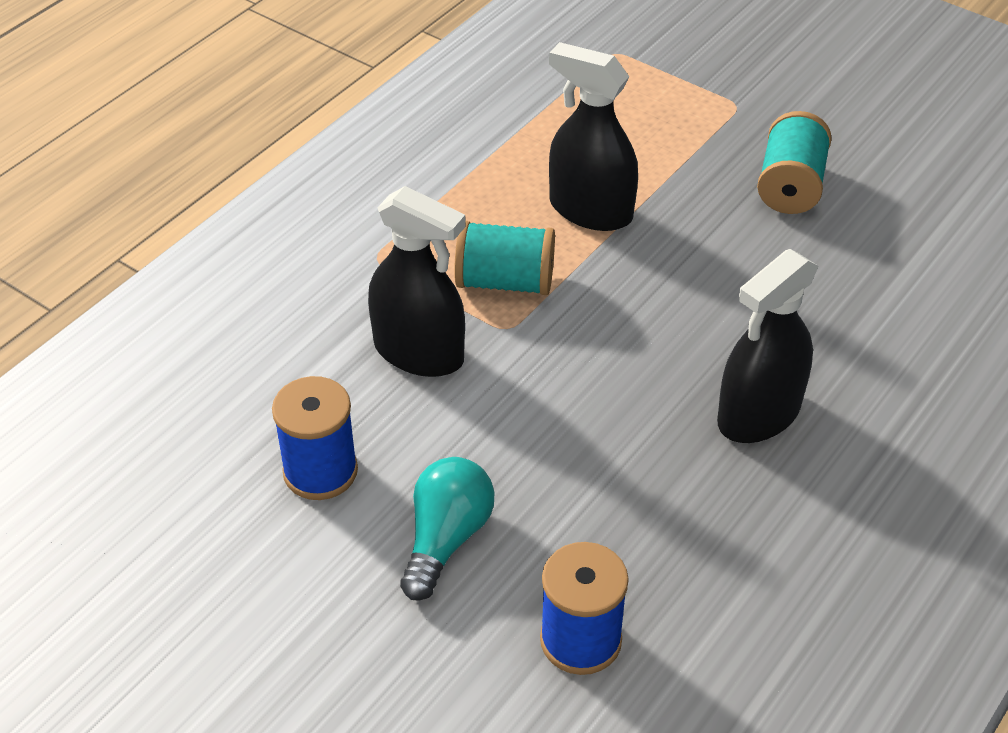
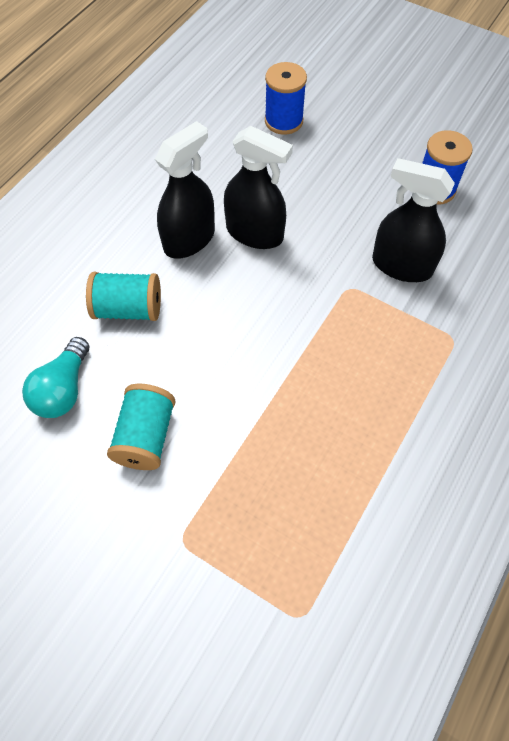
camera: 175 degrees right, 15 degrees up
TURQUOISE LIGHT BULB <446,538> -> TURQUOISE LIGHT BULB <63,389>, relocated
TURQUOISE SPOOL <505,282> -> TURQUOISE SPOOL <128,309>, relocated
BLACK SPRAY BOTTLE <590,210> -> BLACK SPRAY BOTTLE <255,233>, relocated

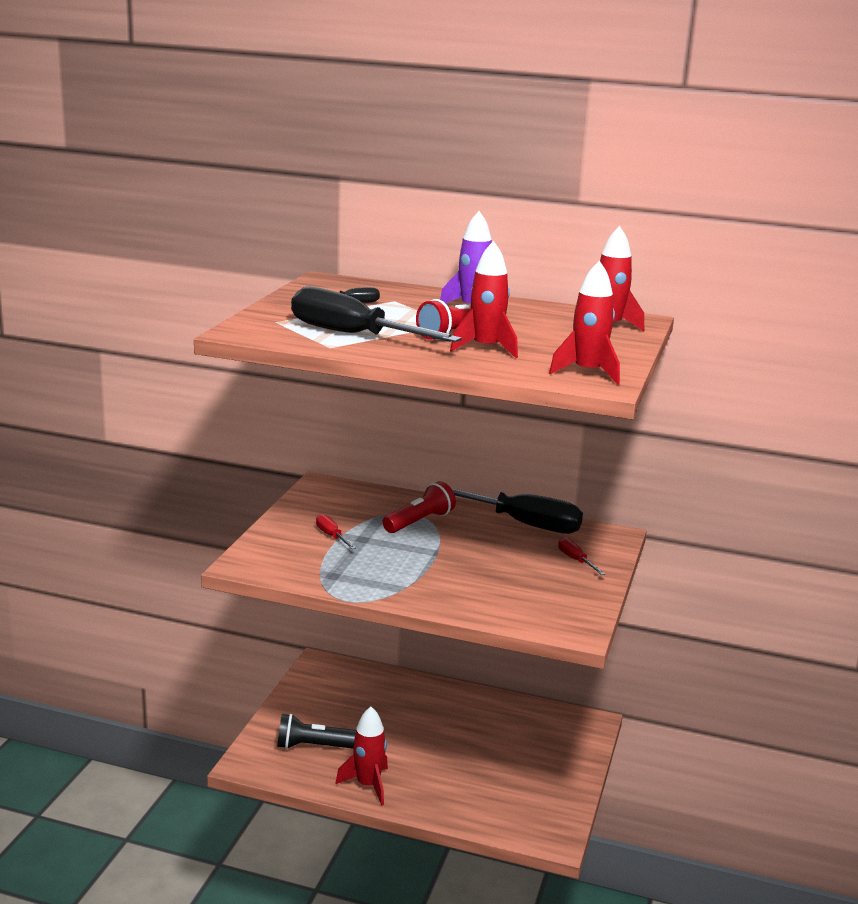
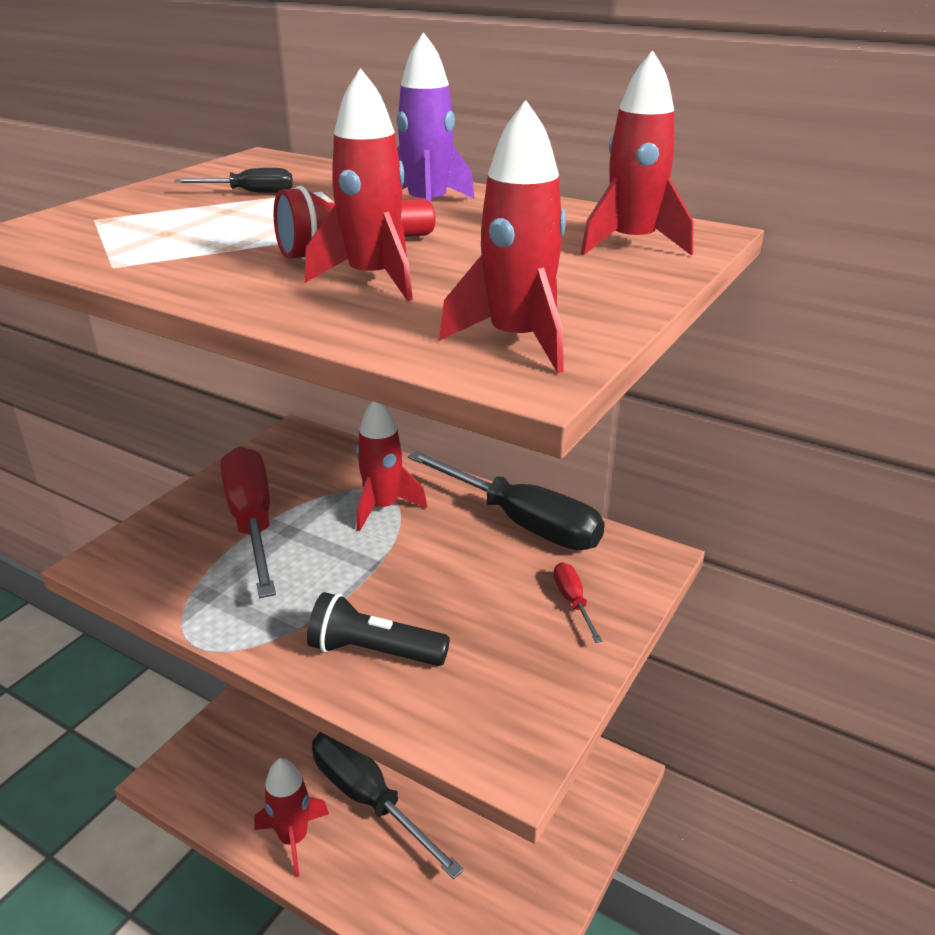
camera: 15 degrees right, 10 degrees up
BLACK FLASHLIGHT <313,746> -> BLACK FLASHLIGHT <374,651>, relocated
BLACK SCREWDRIVER <353,335> -> BLACK SCREWDRIVER <368,799>, relocated
RED SCREWDRIVER <332,536> -> RED SCREWDRIVER <252,522>, x2.33
RED FLASHLIGHT <419,521> -> RED ROCKET <383,507>

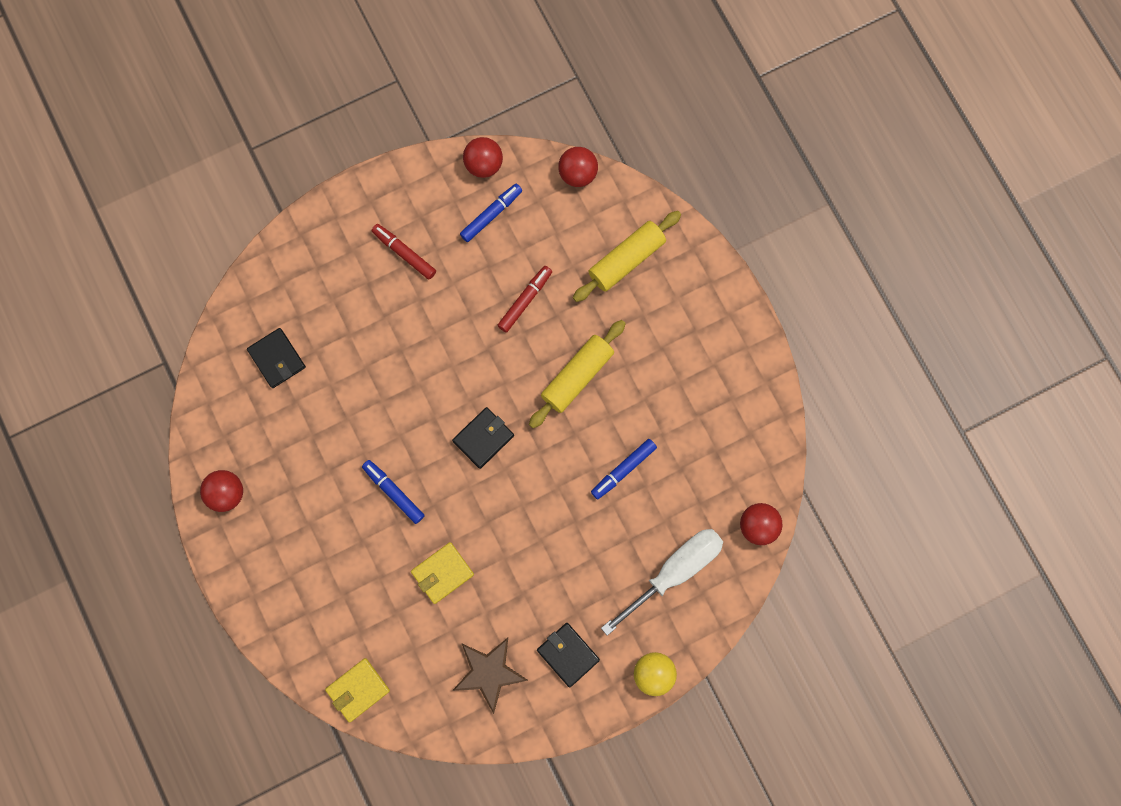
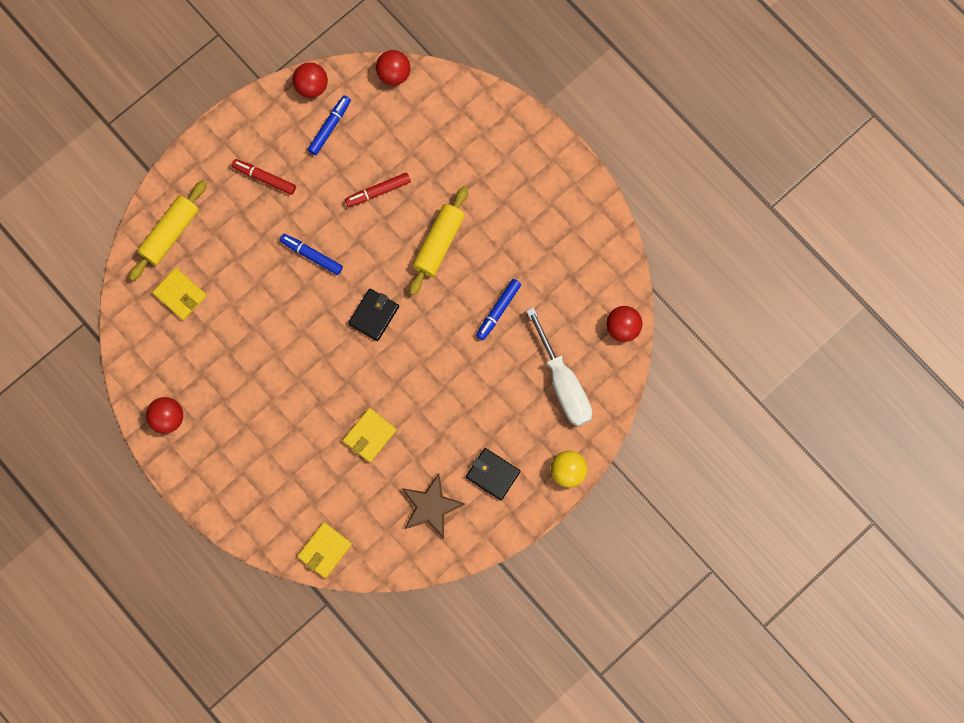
camera: 15 degrees left, 0 degrees up
BLACK WALLET <277,359> -> YELLOW WALLET <180,294>
BLUE MARKER <393,492> -> BLUE MARKER <311,255>, relocated
RED MARKER <525,300> -> RED MARKER <378,191>, 135 degrees counterclockwise
YELLOW ROLLING PIN <626,260> -> YELLOW ROLLING PIN <170,233>, relocated
WHITE SCREWDRIVER <674,571> -> WHITE SCREWDRIVER <563,383>, 120 degrees clockwise

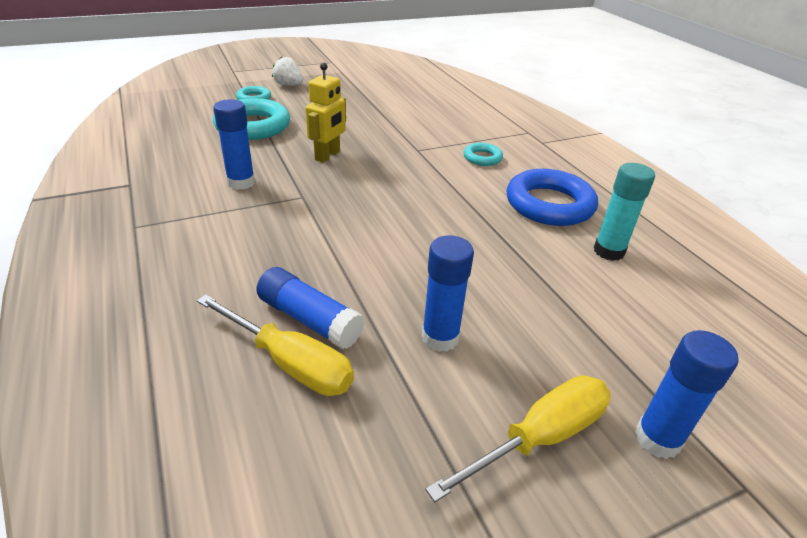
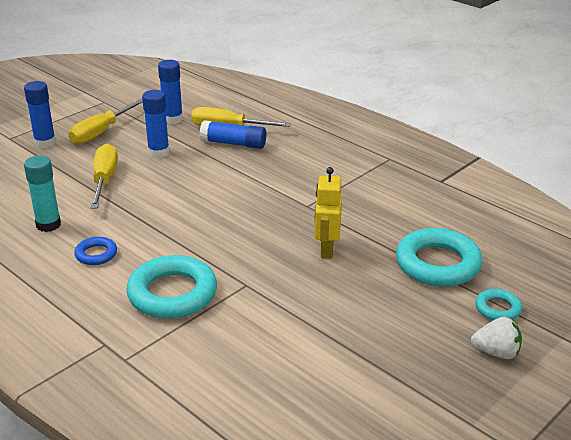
camera: 160 degrees right, 5 degrees down
BLUE GLUE STICK <241,183> -> BLUE GLUE STICK <173,119>, relocated
TURQUOISE RING <482,158> -> TURQUOISE RING <172,293>, x2.00
BLUE RING <549,204> -> BLUE RING <96,254>, x0.50
none -> YELLOW SCREWDRIVER <104,180>

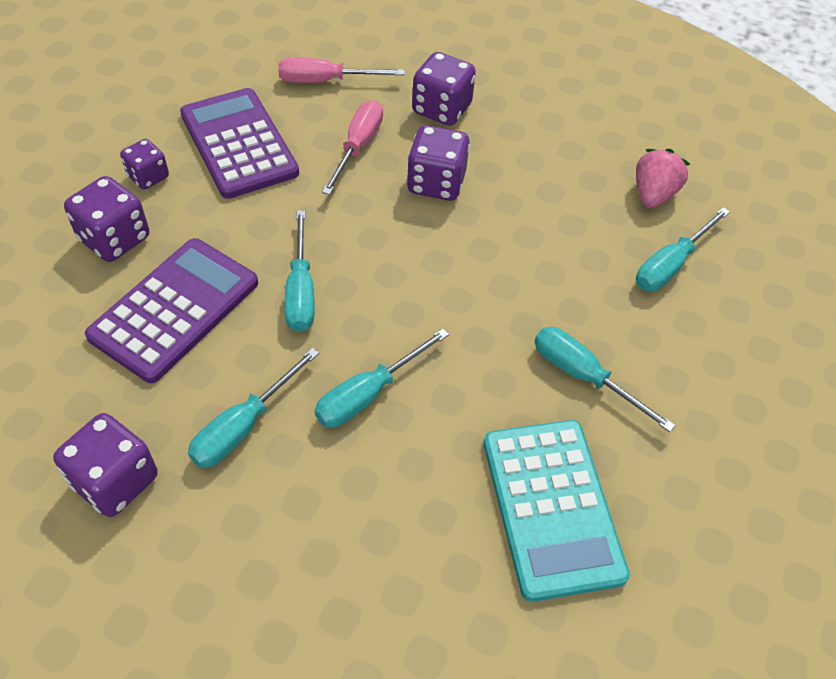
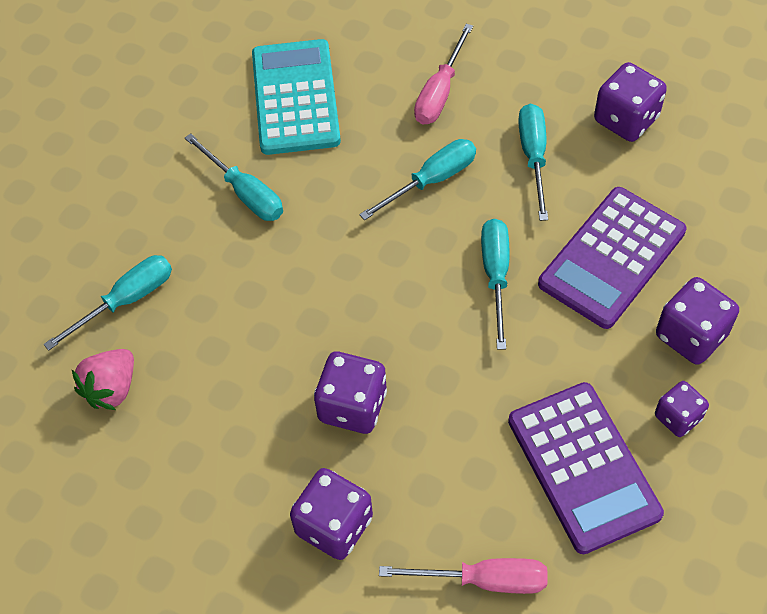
camera: 170 degrees left, 5 degrees up
TURQUOISE SCREWDRIVER <243,426> -> TURQUOISE SCREWDRIVER <533,156>, 45 degrees counterclockwise
PINK SCREWDRIVER <358,147> -> PINK SCREWDRIVER <440,92>, relocated

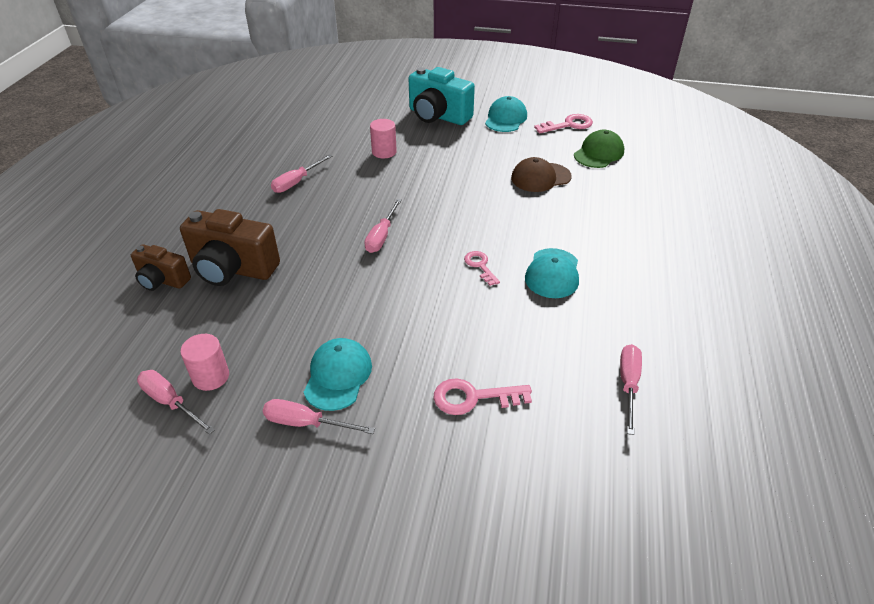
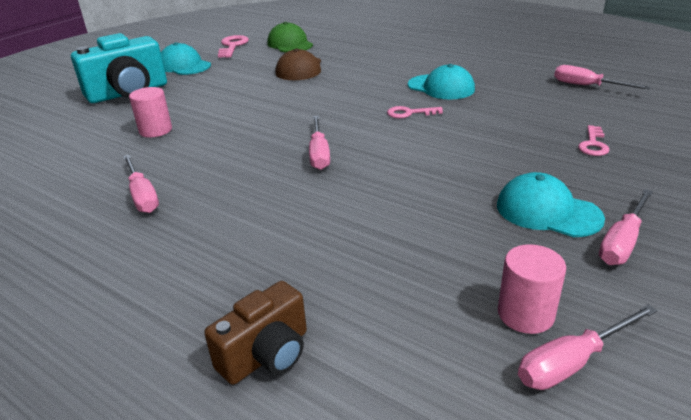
camera: 65 degrees left, 10 degrees down
BROWN CAMERA <233,269> -> none
PINK SCREWDRIVER <381,236> -> PINK SCREWDRIVER <319,154>, 45 degrees clockwise
PINK KEY <473,397> -> PINK KEY <593,144>, x0.66

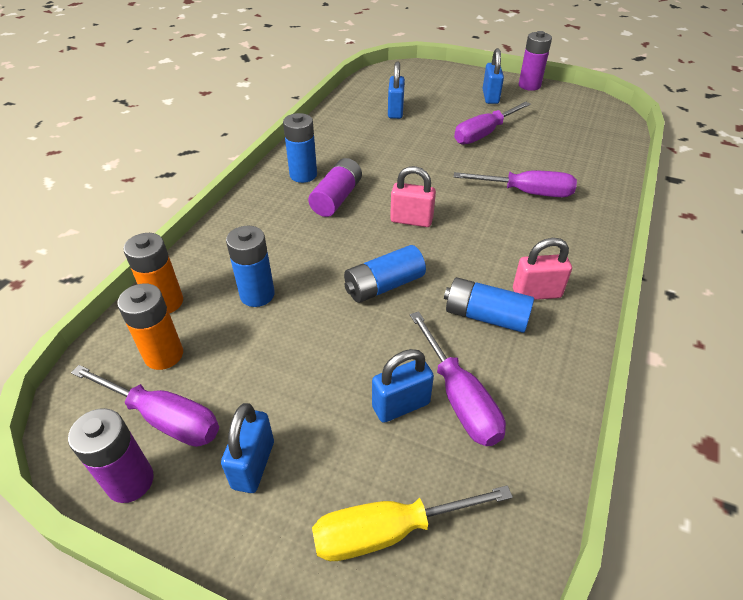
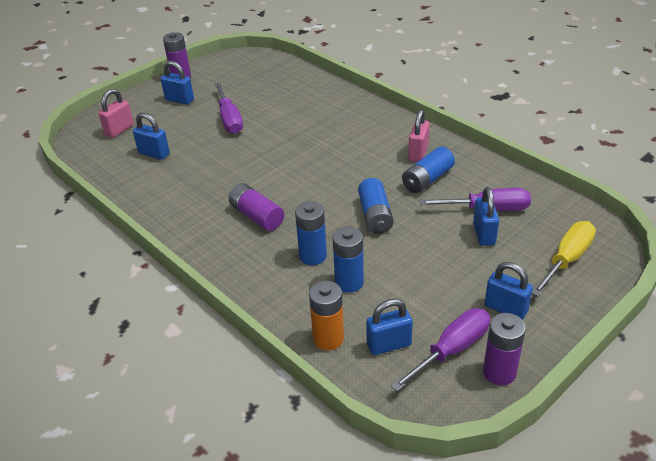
camera: 65 degrees left, 5 degrees down
ORANGE BATTERY <164,355> -> BLUE PADLOCK <389,345>
BLUE BATTERY <303,175> -> BLUE BATTERY <313,256>, relocated
YELLOW SCREWDRIVER <389,531> -> YELLOW SCREWDRIVER <566,260>, 150 degrees counterclockwise
PINK PADLOCK <411,220> -> PINK PADLOCK <119,130>, relocated
PURPLE SCREWDRIVER <526,192> -> none

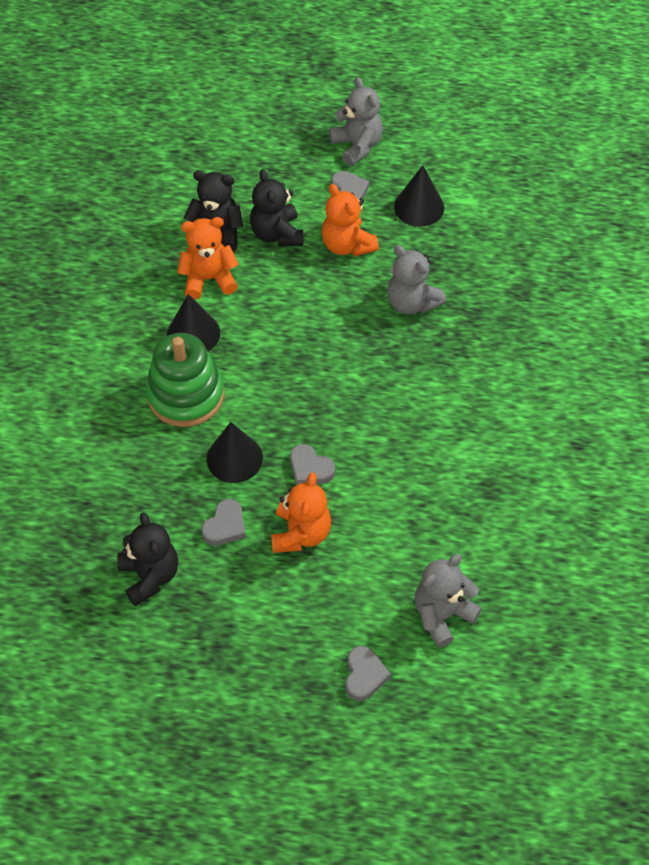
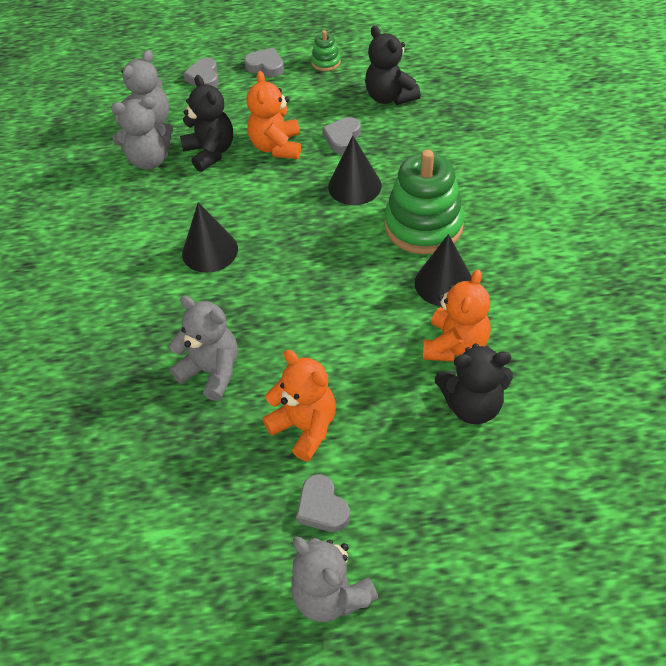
camera: 170 degrees right, 5 degrees down
ORANGE TEDDY BEAR <209,279> -> ORANGE TEDDY BEAR <455,345>, 45 degrees counterclockwise
BLACK TEDDY BEAR <277,234> -> BLACK TEDDY BEAR <210,152>, relocated
GREY HEART <310,469> -> GREY HEART <266,66>, relocated
BLACK CONE <419,207> -> BLACK CONE <210,251>, relocated
none -> GREY TEDDY BEAR <149,160>
none -> GREEN STACKING TOY <326,62>

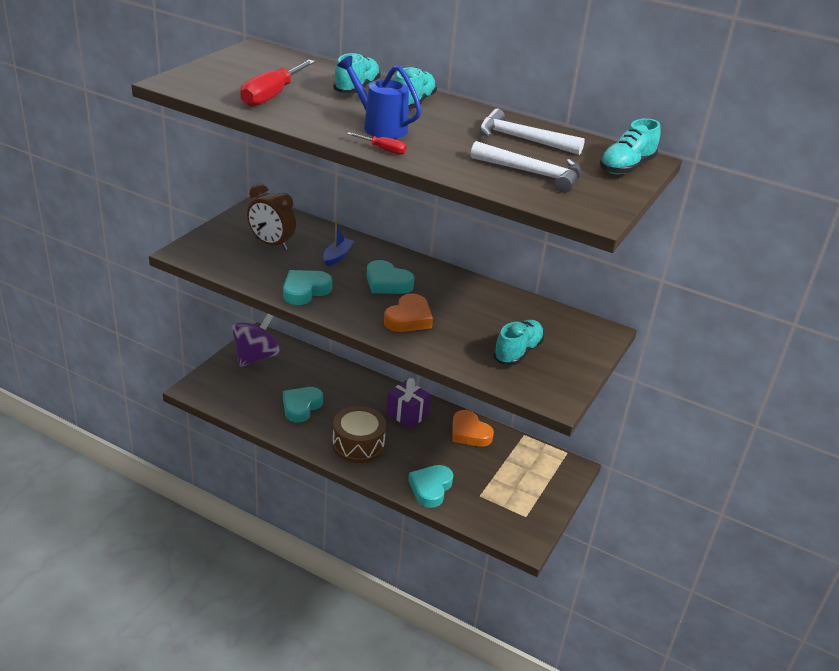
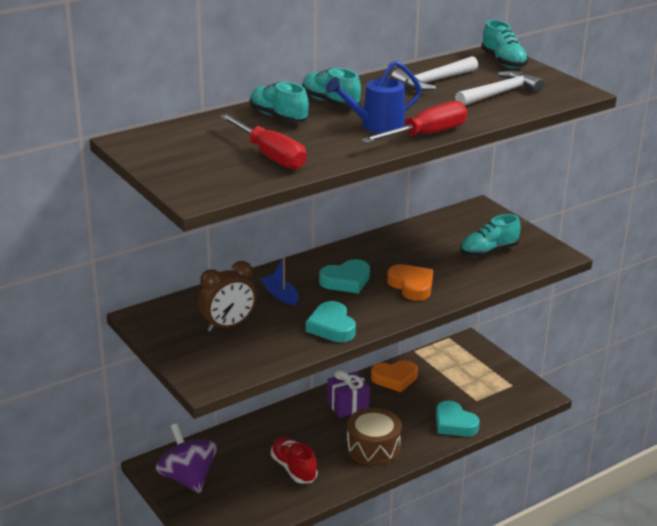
camera: 60 degrees left, 5 degrees down
TURQUOISE HEART <301,406> -> RED SHOE <293,468>
RED SCREWDRIVER <383,149> -> RED SCREWDRIVER <426,135>, x2.09
TURQUOISE SHOE <517,352> -> TURQUOISE SHOE <488,251>, 90 degrees counterclockwise

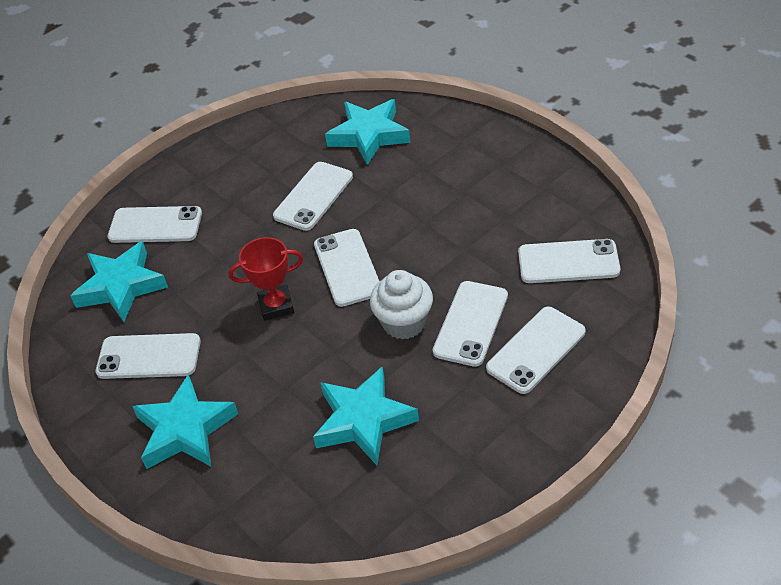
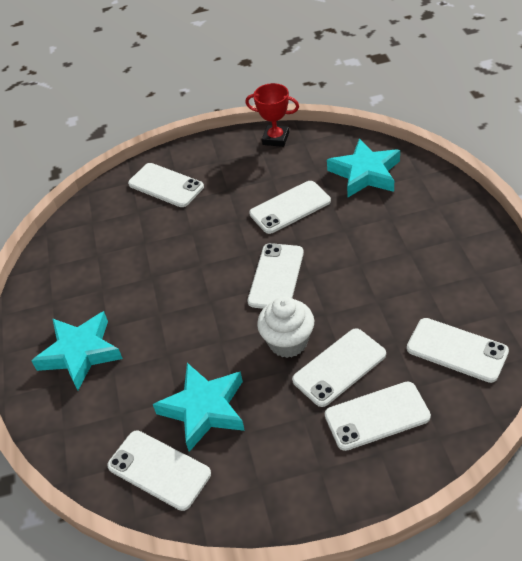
camera: 30 degrees right, 0 degrees up
TURQUOISE STAR <121,286> -> none
WHITE PHONE <149,357> -> WHITE PHONE <159,470>, relocated
RED TROPHY <276,306> -> RED TROPHY <275,138>, relocated

